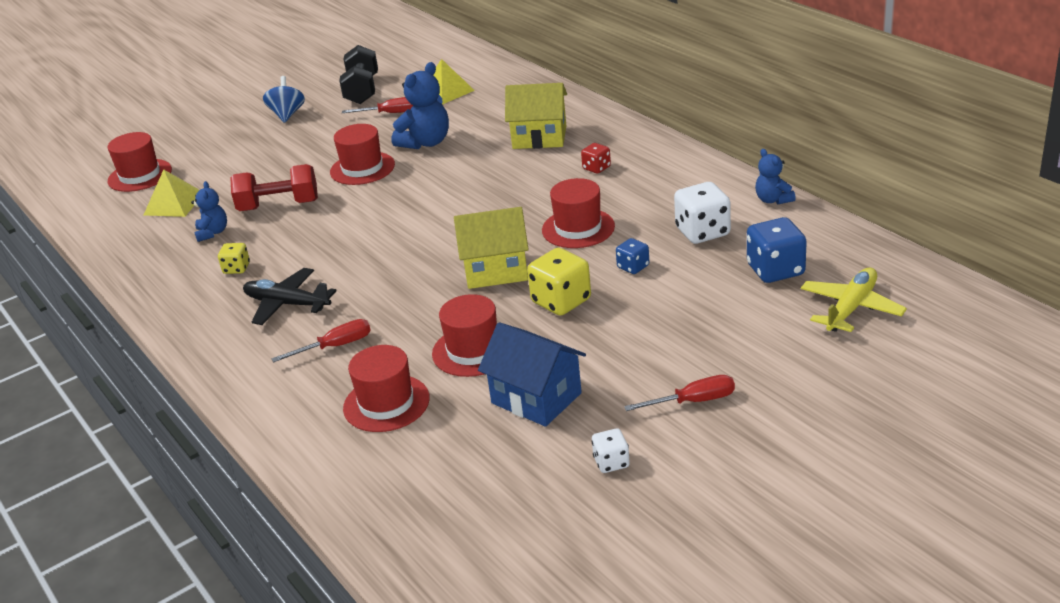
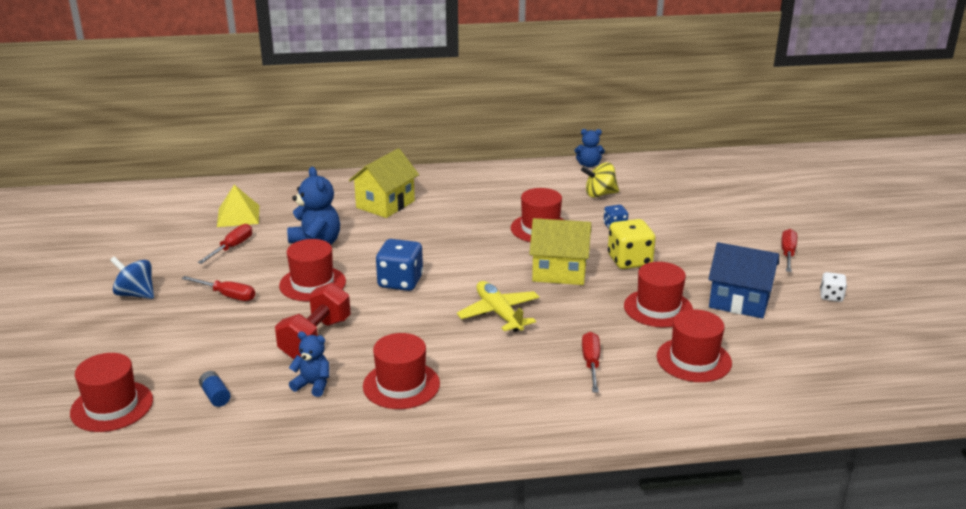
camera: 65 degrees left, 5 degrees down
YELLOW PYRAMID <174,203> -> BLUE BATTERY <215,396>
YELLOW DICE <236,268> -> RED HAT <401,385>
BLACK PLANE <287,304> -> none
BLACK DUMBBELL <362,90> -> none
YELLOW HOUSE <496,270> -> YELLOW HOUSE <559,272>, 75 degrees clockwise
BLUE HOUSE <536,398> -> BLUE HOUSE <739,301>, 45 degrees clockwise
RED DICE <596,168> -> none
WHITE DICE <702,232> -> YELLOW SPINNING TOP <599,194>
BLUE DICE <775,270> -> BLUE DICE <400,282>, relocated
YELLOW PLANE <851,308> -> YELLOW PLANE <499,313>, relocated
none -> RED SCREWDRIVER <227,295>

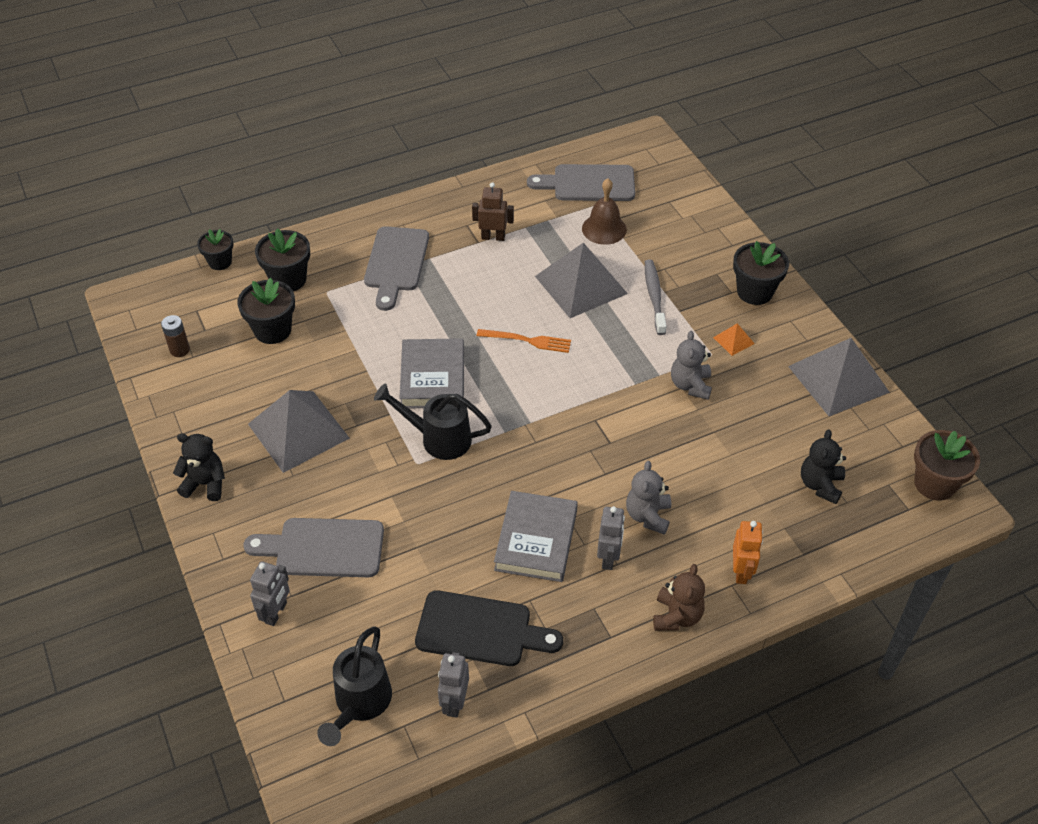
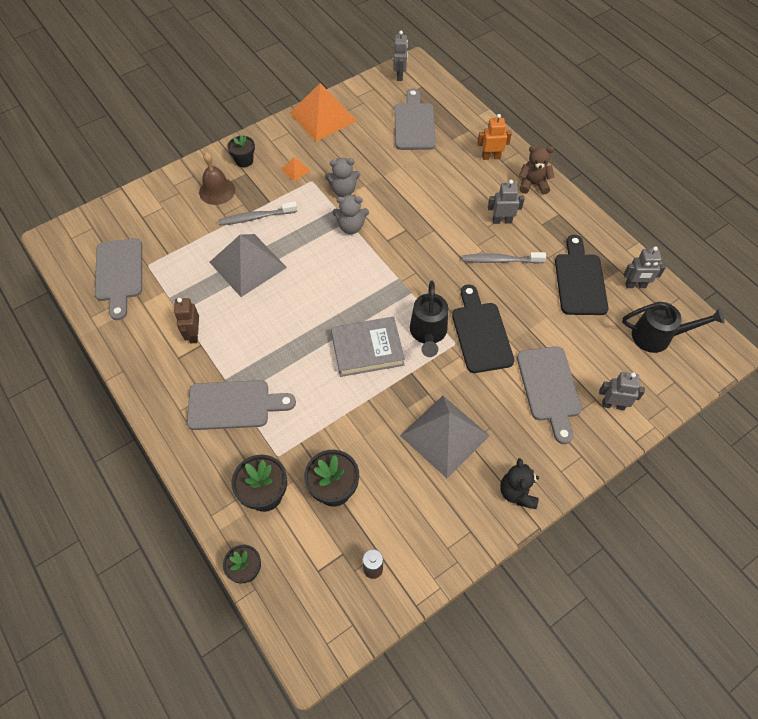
camera: 100 degrees left, 10 degrees up
ORANGE FORK <528,340> -> none
GREY BOOK <536,540> -> GREY TOOTHBRUSH <501,260>
BROWN BELL <604,229> -> BROWN BELL <217,191>, relocated
GREY TEDDY BEAR <648,516> -> GREY TEDDY BEAR <351,227>, relocated
BLACK FLOWER POT <754,292> -> BLACK FLOWER POT <244,161>, x0.66
GREY PYRAMID <838,379> -> ORANGE PYRAMID <323,117>
BLACK TEDDY BEAR <820,485> -> GREY CUTTING BOARD <414,124>
BROWN FLOWER POT <934,484> -> GREY ROBOT <400,75>
none -> BLACK CUTTING BOARD <481,333>

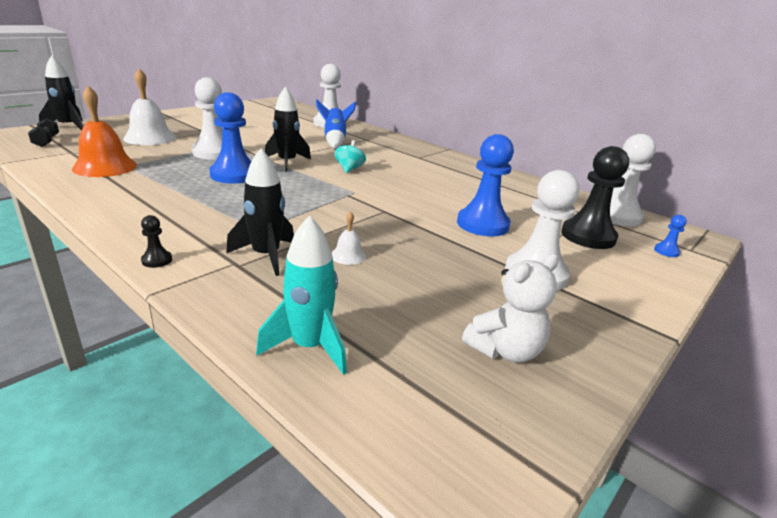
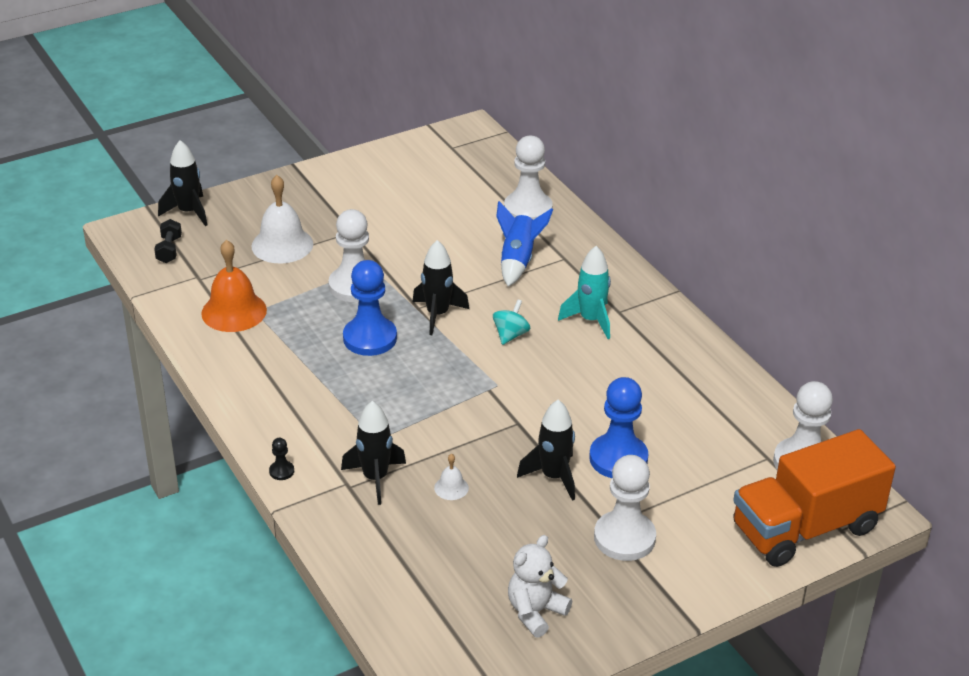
camera: 20 degrees right, 10 degrees up
TURQUOISE ROCKET <309,347> -> TURQUOISE ROCKET <591,320>, relocated
WHITE TEDDY BEAR <505,350> -> WHITE TEDDY BEAR <535,612>, 150 degrees clockwise
BLACK PAWN <588,236> -> none
BLUE PAWN <666,251> -> ORANGE TRUCK <805,528>
none -> BLACK ROCKET <553,477>

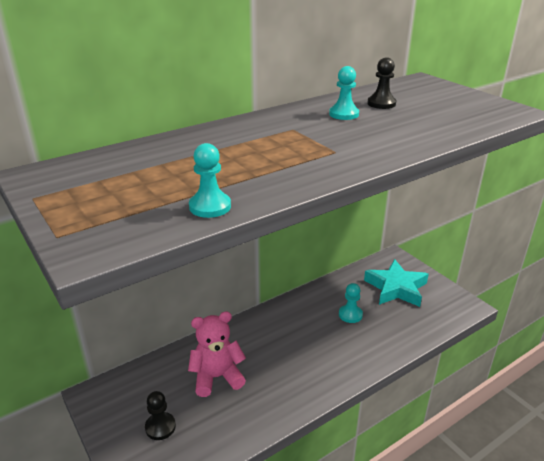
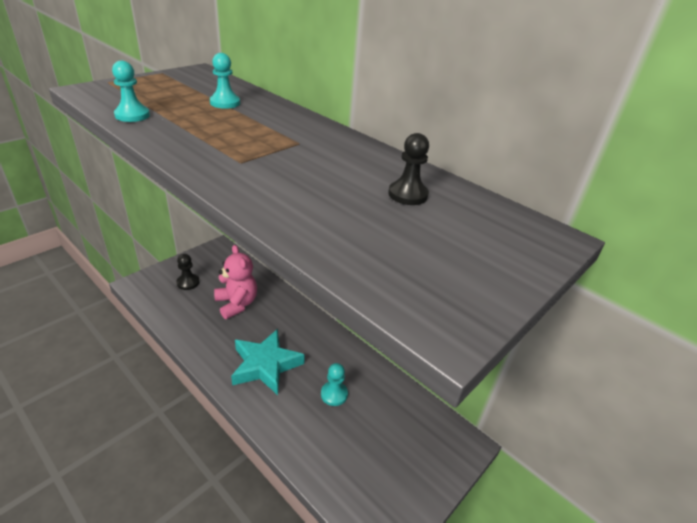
camera: 75 degrees right, 5 degrees up
TURQUOISE PAWN <344,114> -> TURQUOISE PAWN <225,103>, relocated
TURQUOISE STAR <396,288> -> TURQUOISE STAR <265,365>, relocated

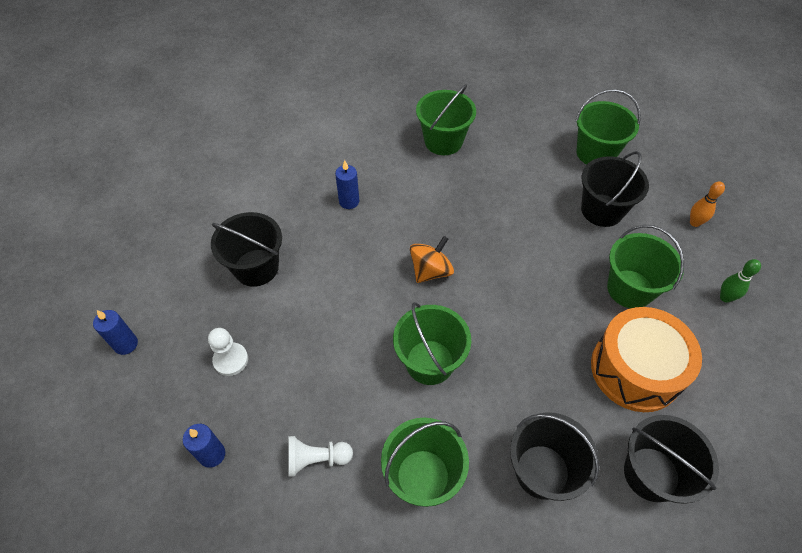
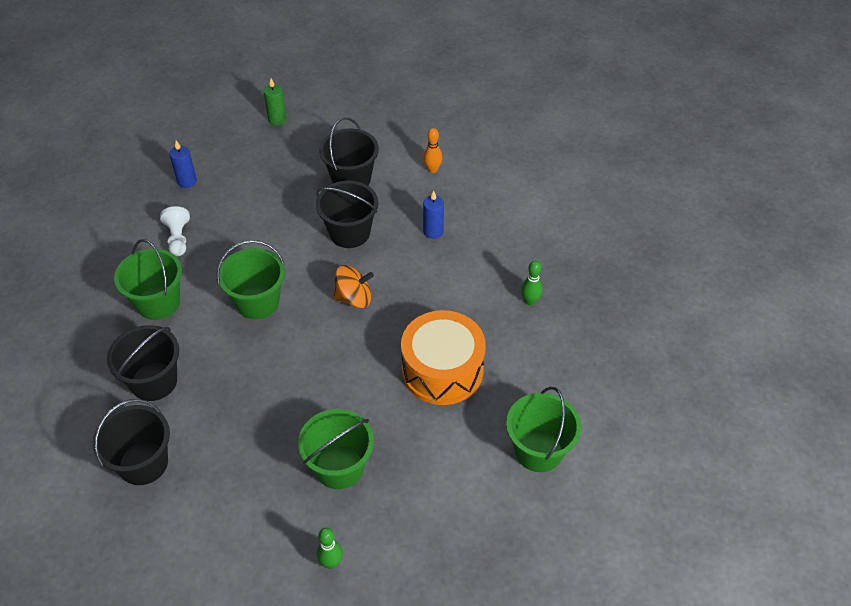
camera: 85 degrees right, 5 degrees down
BLUE CANDLE <126,344> -> GREEN CANDLE <277,119>
WHITE PAWN <231,360> -> none
ORANGE SPINNING TOP <430,271> -> ORANGE SPINNING TOP <354,298>, 45 degrees counterclockwise
GREEN BUCKET <443,141> -> GREEN BOWLING PIN <530,301>
BLACK BUCKET <602,210> -> BLACK BUCKET <349,233>, relocated
ORANGE DRUM <635,369> -> ORANGE DRUM <442,370>, relocated
ORANGE BOWLING PIN <694,223> -> ORANGE BOWLING PIN <432,169>, relocated

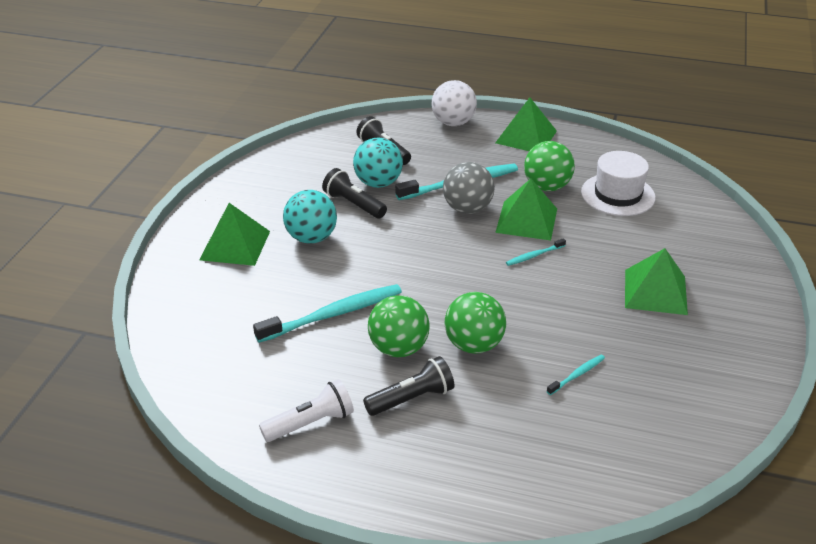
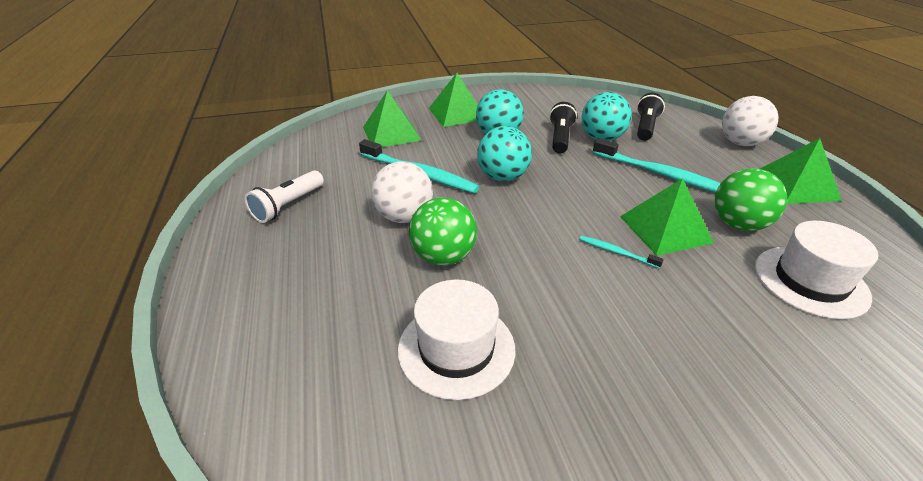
camera: 60 degrees right, 0 degrees up
WHITE FLASHLIGHT <311,423> -> WHITE FLASHLIGHT <288,206>, 90 degrees clockwise
BLACK FLASHLIGHT <412,398> -> none
GREEN BALL <398,348> -> WHITE BALL <404,217>
GREY BALL <467,209> -> none
TURQUOISE TOOTHBRUSH <577,375> -> WHITE HAT <456,348>
GREEN PYRAMID <655,292> -> GREEN PYRAMID <391,133>, relocated
none -> TURQUOISE BALL <503,177>

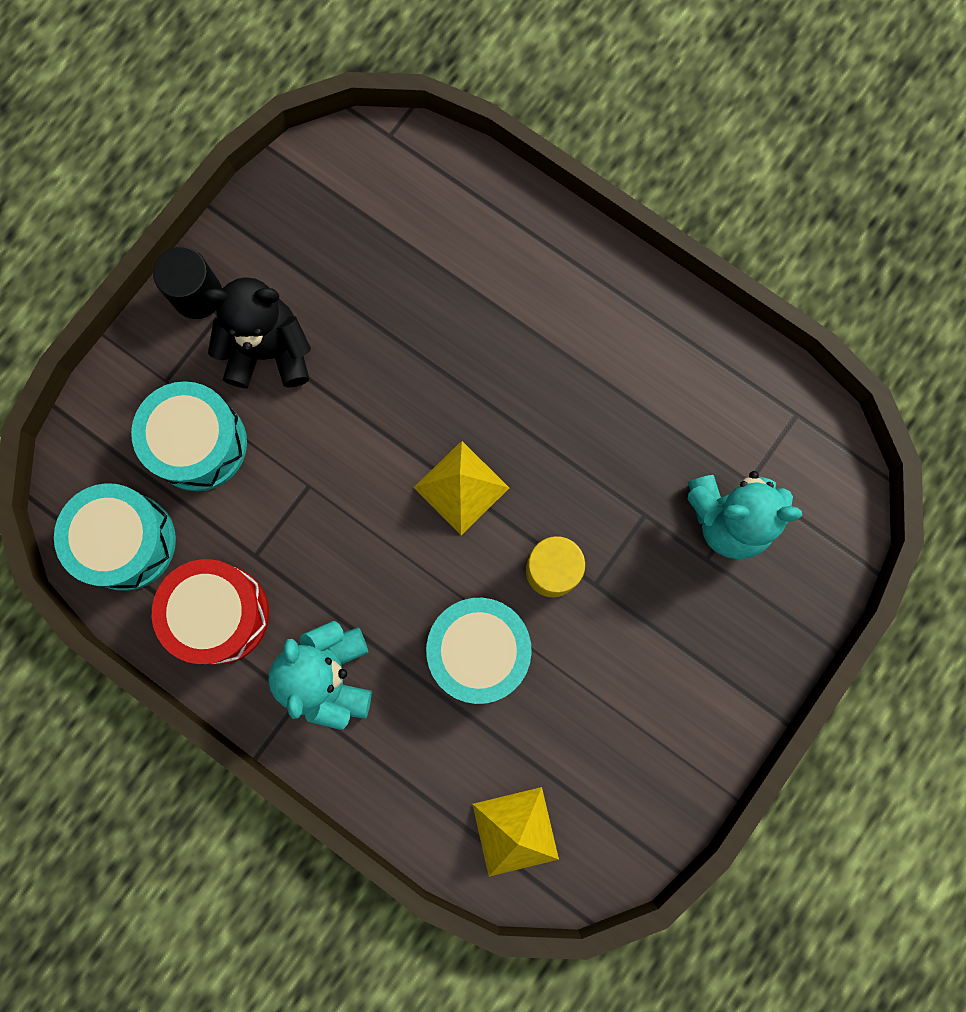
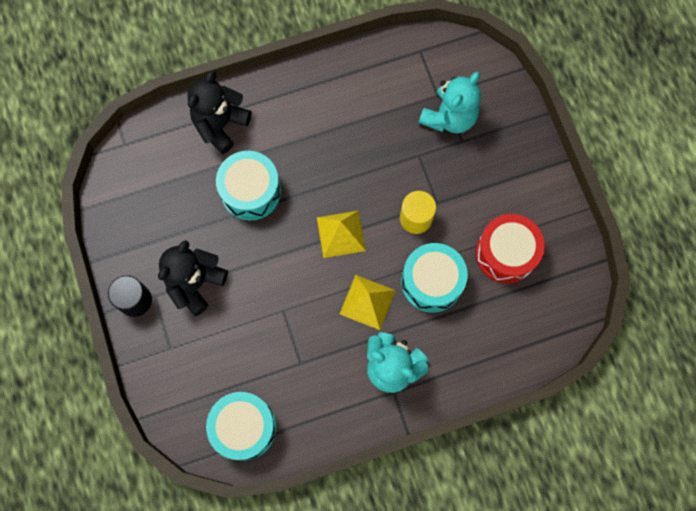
camera: 55 degrees left, 5 degrees down
TURQUOISE DRUM <198,444> -> TURQUOISE DRUM <251,191>, relocated
RED DRUM <219,614> -> RED DRUM <506,253>, relocated
YELLOW PYRAMID <515,831> -> YELLOW PYRAMID <367,302>, relocated
none -> BLACK TEDDY BEAR <220,125>

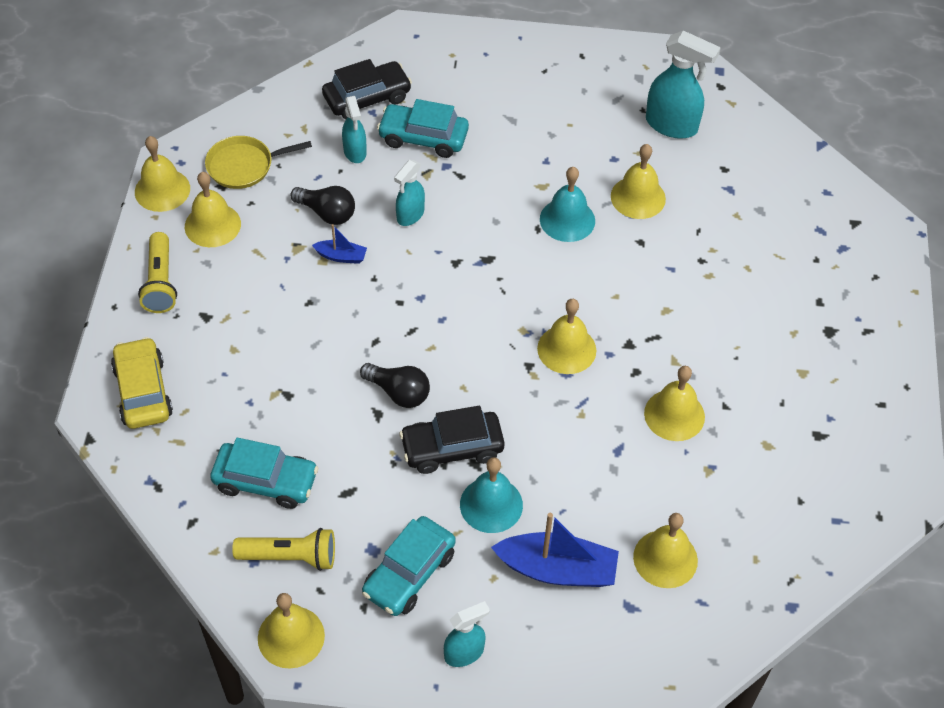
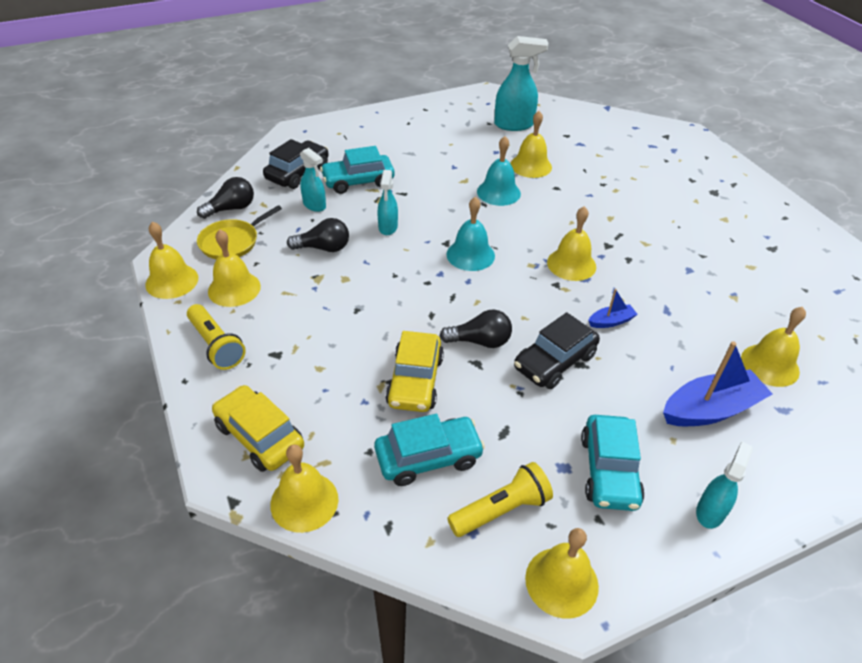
camera: 30 degrees left, 10 degrees down
BLUE BOAT <341,256> -> BLUE BOAT <611,321>, relocated
TURQUOISE BELL <491,504> -> TURQUOISE BELL <470,255>, relocated
YELLOW BELL <674,415> -> YELLOW BELL <304,501>, relocated
none -> BLACK LIGHT BULB <231,208>
none -> YELLOW CAR <415,381>

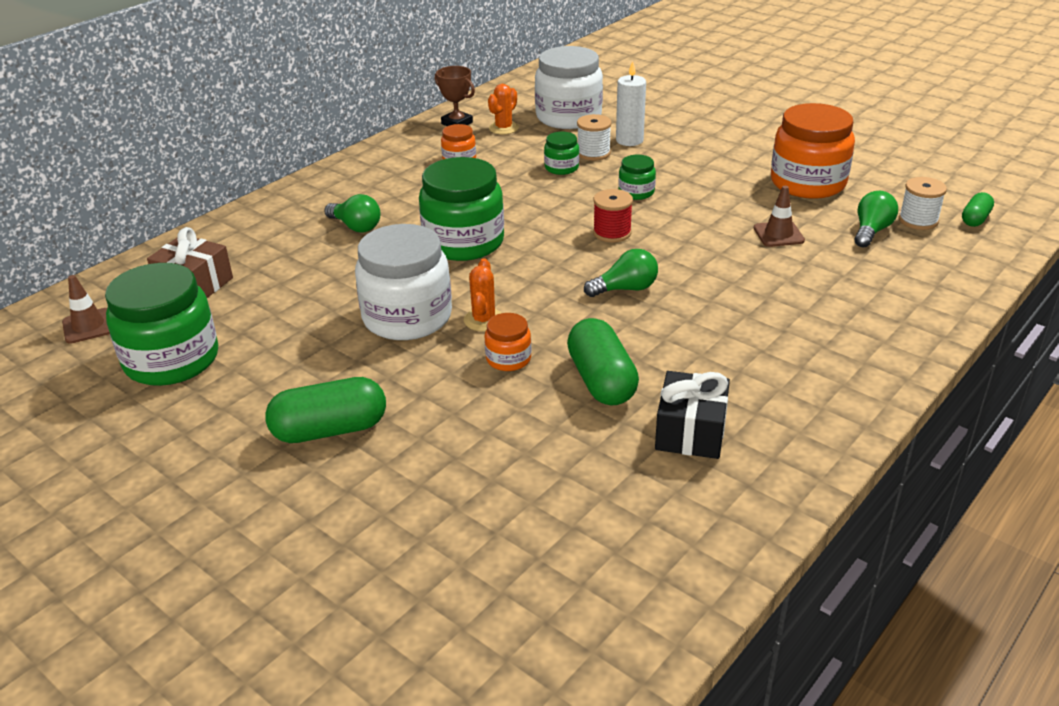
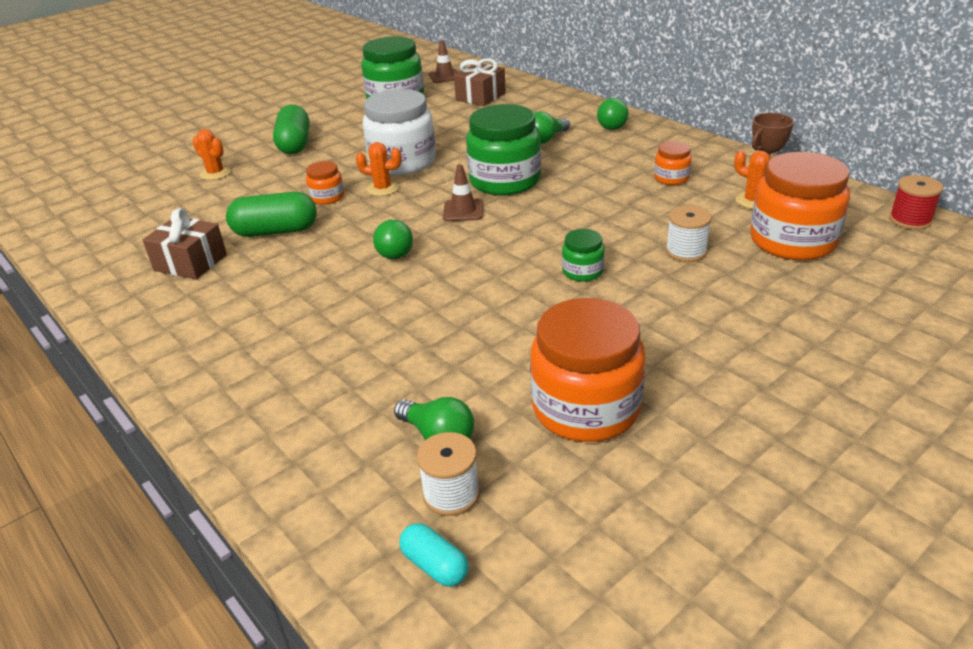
camera: 100 degrees right, 0 degrees up
WHITE JAR <568,117> -> ORANGE JAR <792,241>
GREEN JAR <561,168> -> none
RED SPOOL <612,233> -> RED SPOOL <910,220>, relocated
WHITE CANDLE <629,140> -> none
BLACK GIFT <690,432> -> BROWN GIFT <190,262>
BROWN TRAFFIC CONE <778,234> -> BROWN TRAFFIC CONE <463,211>, relocated
GREEN CAPSULE <975,219> -> TURQUOISE CAPSULE <435,565>
none -> ORANGE CACTUS <215,173>
none -> GREEN LIGHT BULB <613,125>

